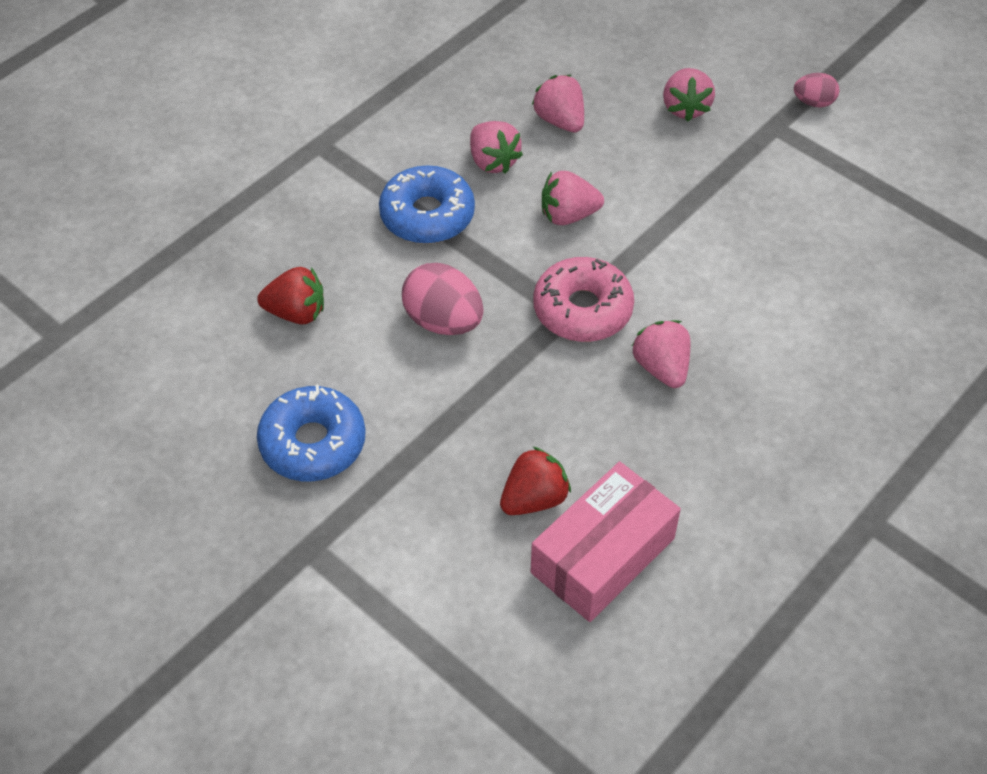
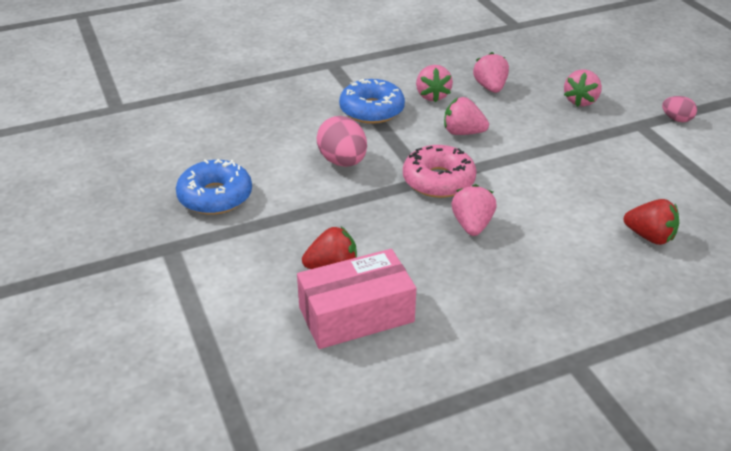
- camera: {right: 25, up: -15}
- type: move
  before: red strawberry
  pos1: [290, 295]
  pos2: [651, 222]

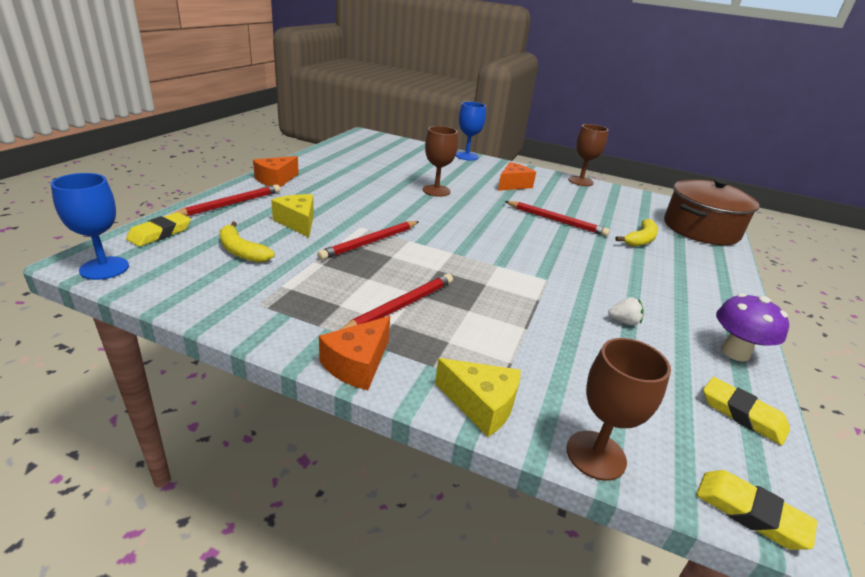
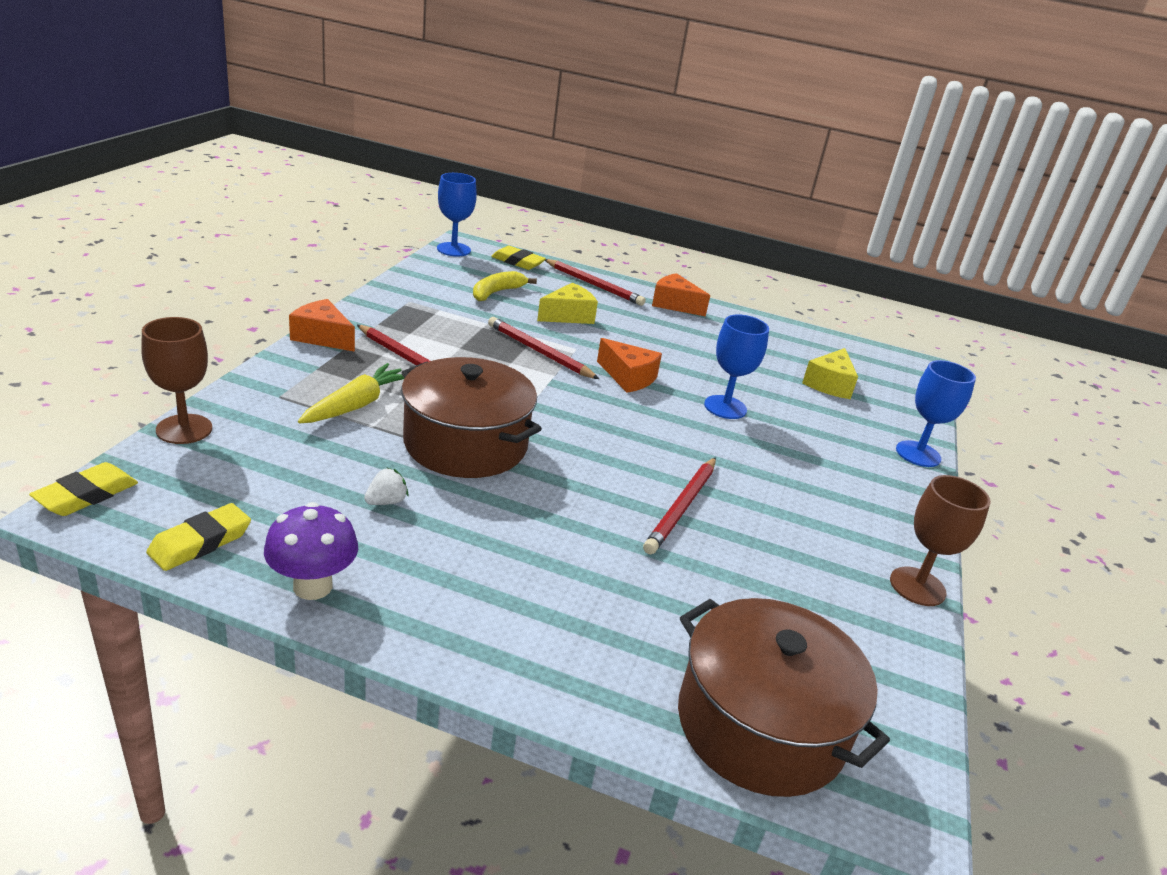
- camera: {right: 85, up: 0}
- type: recolor
  before: brown goblet
  after: blue goblet
  pos1: [440, 161]
  pos2: [736, 366]
- type: move
  before: yellow cheese
  pos1: [478, 397]
  pos2: [830, 373]
- type: move
  before: orange cheese
  pos1: [517, 176]
  pos2: [629, 365]
- type: rotate
  before: white strawberry
  pos1: [626, 311]
  pos2: [386, 486]
  turn: -135
- type: delete
  before: yellow banana
  pos1: [636, 233]
- type: insert
  after: yellow carrot
  pos2: [351, 393]
- type: insert
  after: brown pot
  pos2: [471, 417]

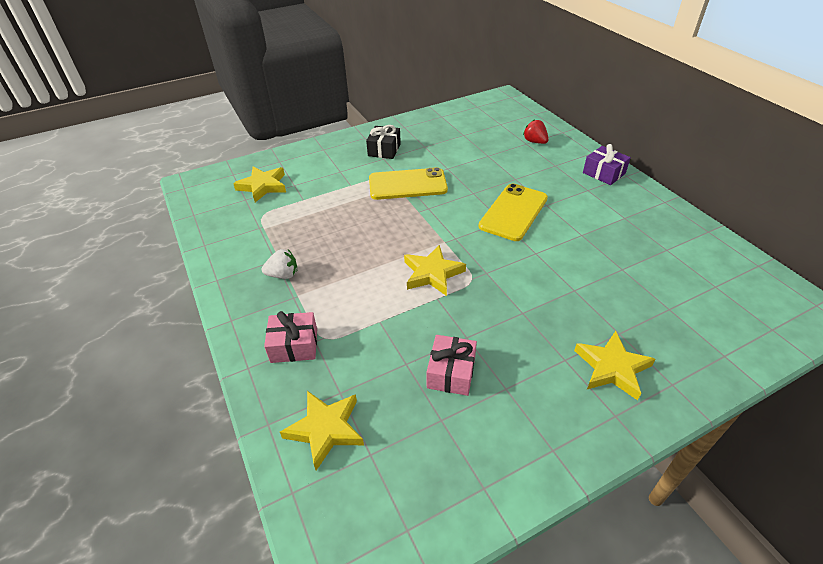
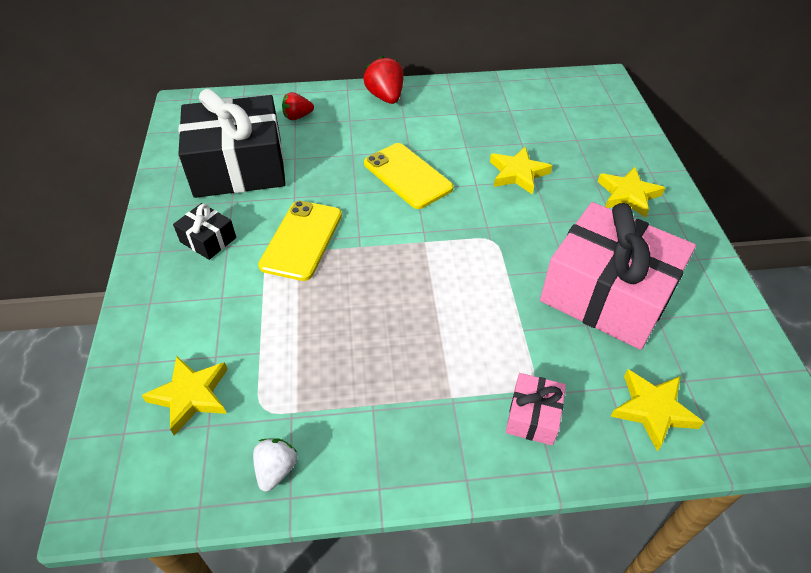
- camera: {right: -70, up: 5}
- type: move
  before: white strawberry
  pos1: [279, 264]
  pos2: [275, 465]
- type: move
  before: yellow star
  pos1: [435, 270]
  pos2: [521, 171]
- type: resize
  before: pink gift
  pos1: [452, 365]
  pos2: [618, 276]
  scale: 2.32
- type: replace
  before: purple gift
  after: red strawberry
  pos1: [607, 164]
  pos2: [383, 80]
- type: insert
  after: black gift
  pos2: [232, 143]

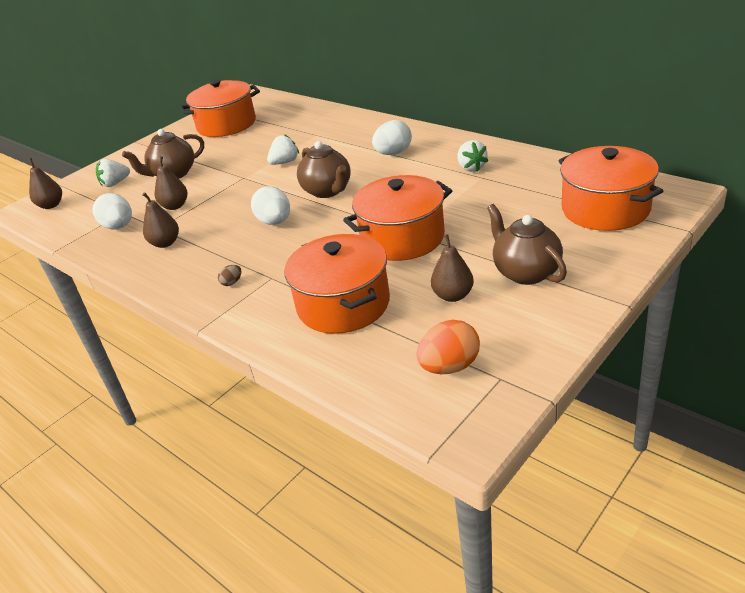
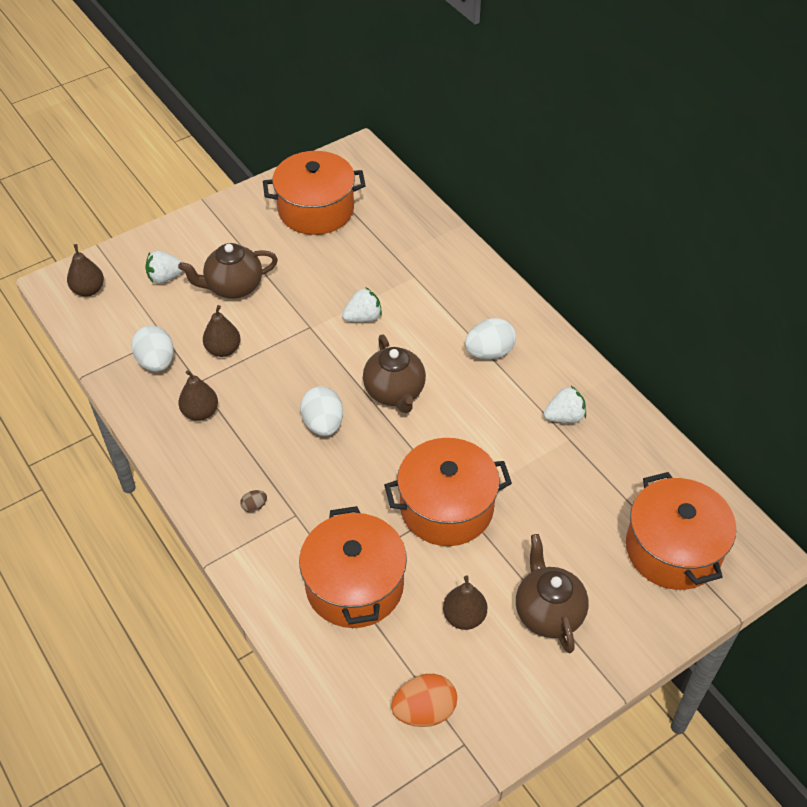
- camera: {right: 10, up: 15}
- type: rotate
  before: white strawberry
  pos1: [472, 156]
  pos2: [564, 404]
  turn: -105

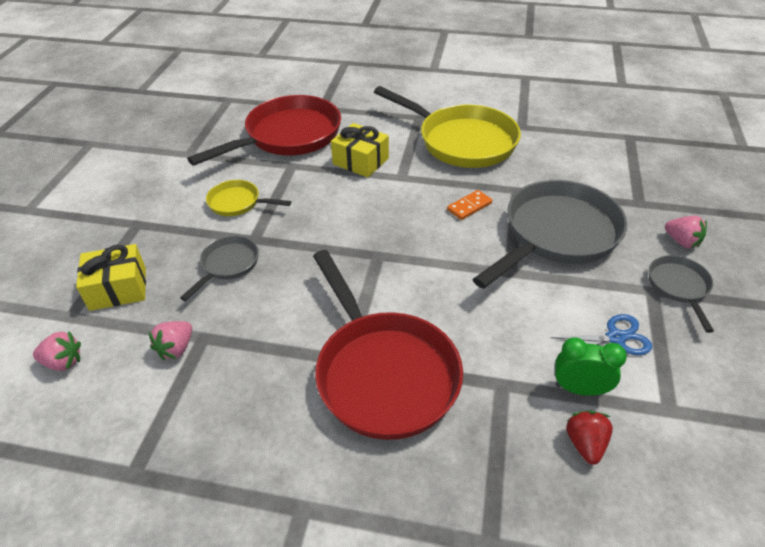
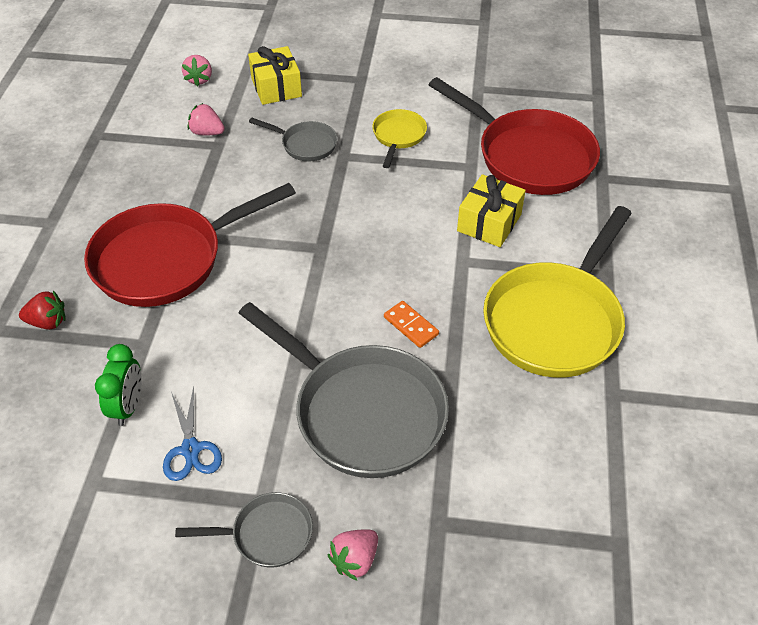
- camera: {right: 85, up: 5}
- type: move
  before: red strawberry
  pos1: [589, 437]
  pos2: [42, 310]

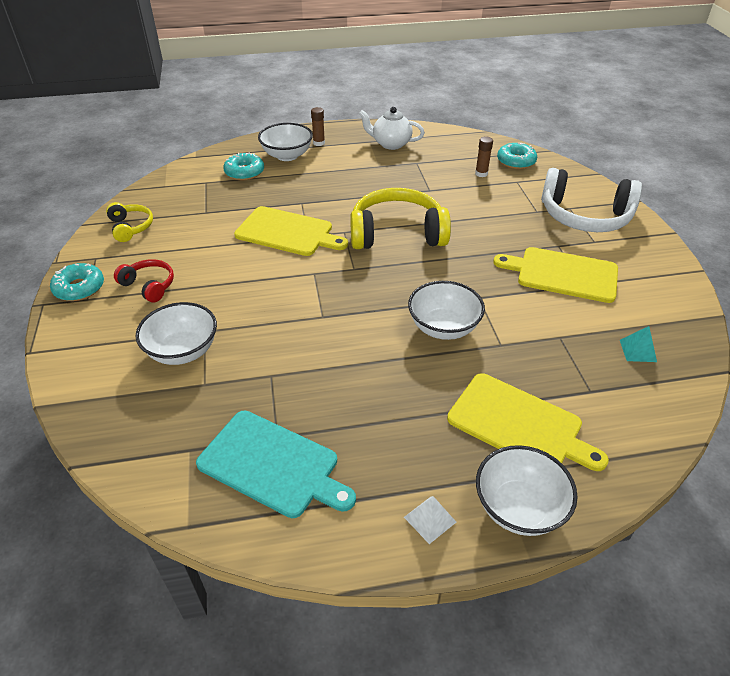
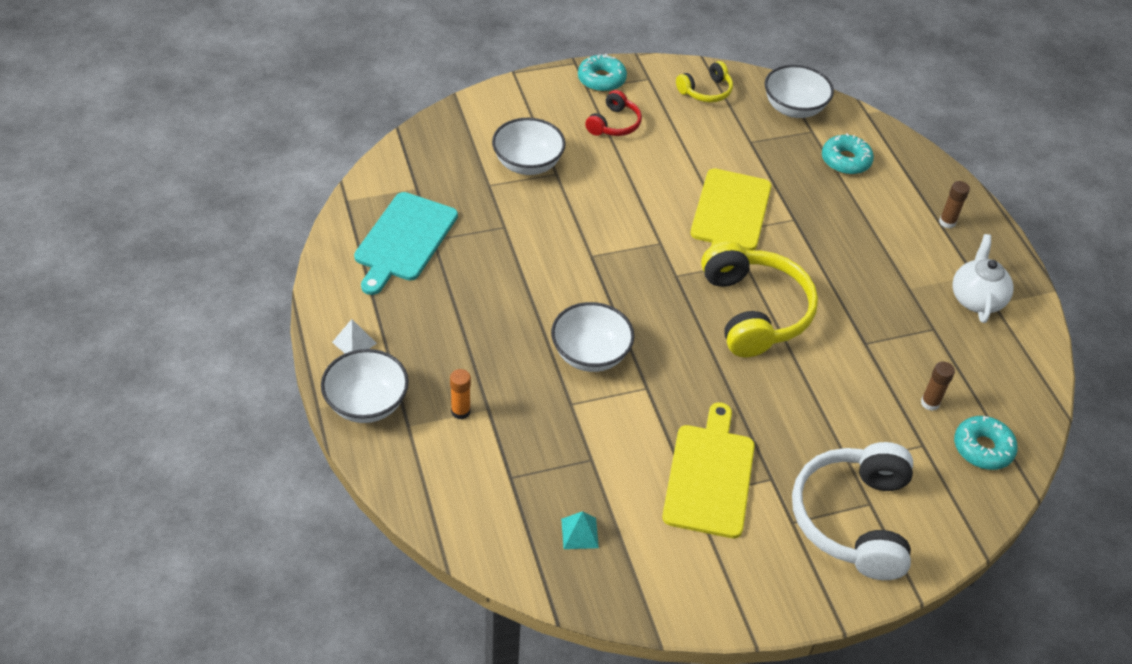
- camera: {right: 80, up: 5}
- type: move
  before: white bowl
  pos1: [285, 142]
  pos2: [799, 91]
- type: replace
  before: yellow cutting board
  after: orange glue stick
  pos1: [528, 422]
  pos2: [460, 394]

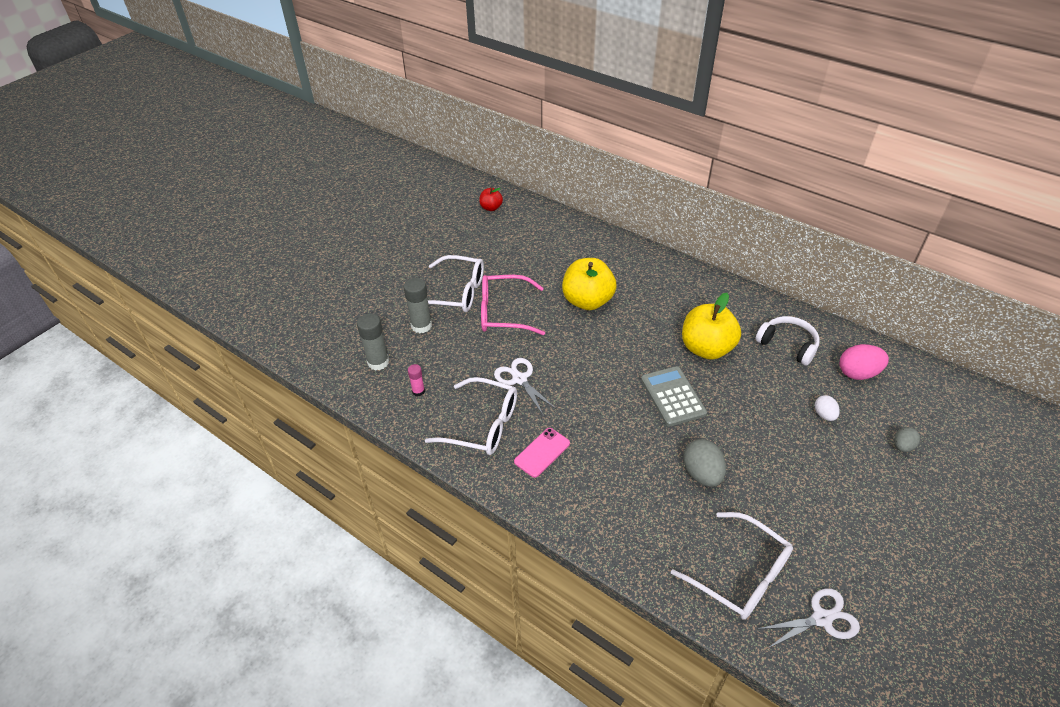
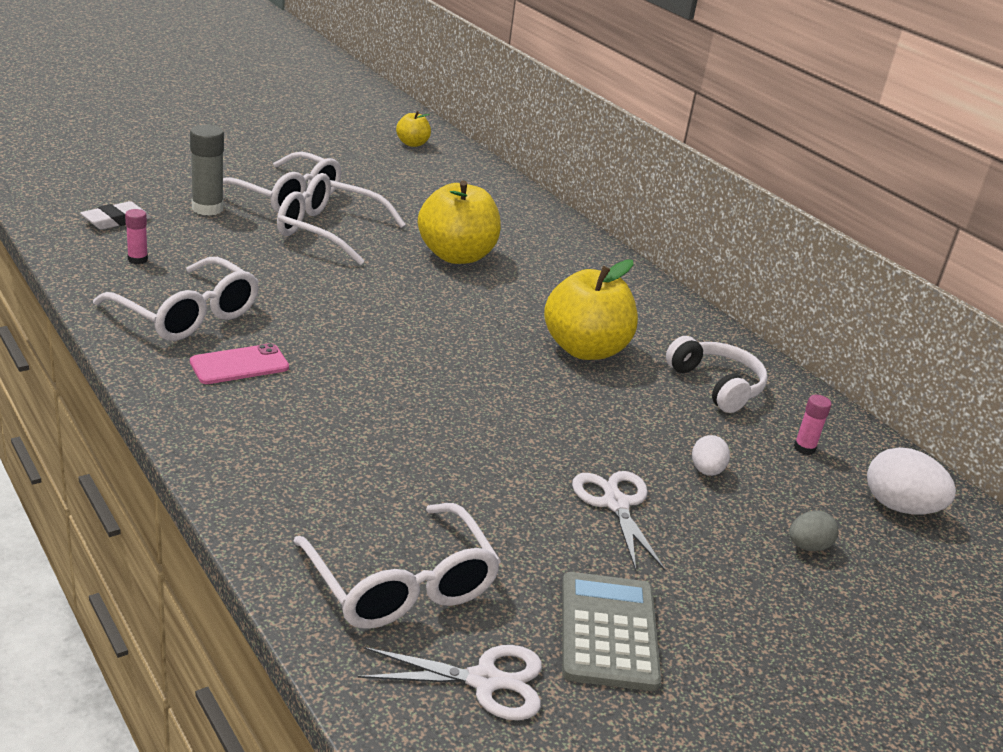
- camera: {right: 15, up: -15}
- type: replace
  before: grey glue stick
  after: white eraser
  pos1: [373, 342]
  pos2: [115, 215]
- type: recolor
  before: red apple
  after: yellow apple
  pos1: [491, 199]
  pos2: [413, 129]
- type: recolor
  before: pink glasses
  after: white glasses
  pos1: [513, 305]
  pos2: [341, 219]
- type: move
  before: white scissors
  pos1: [525, 387]
  pos2: [619, 521]
- type: move
  before: grey calculator
  pos1: [674, 396]
  pos2: [611, 631]
- type: delete
  before: grey egg
  pos1: [704, 463]
- type: replace
  before: pink egg
  after: pink glue stick
  pos1: [864, 362]
  pos2: [813, 425]
- type: insert
  after: white egg
  pos2: [911, 480]

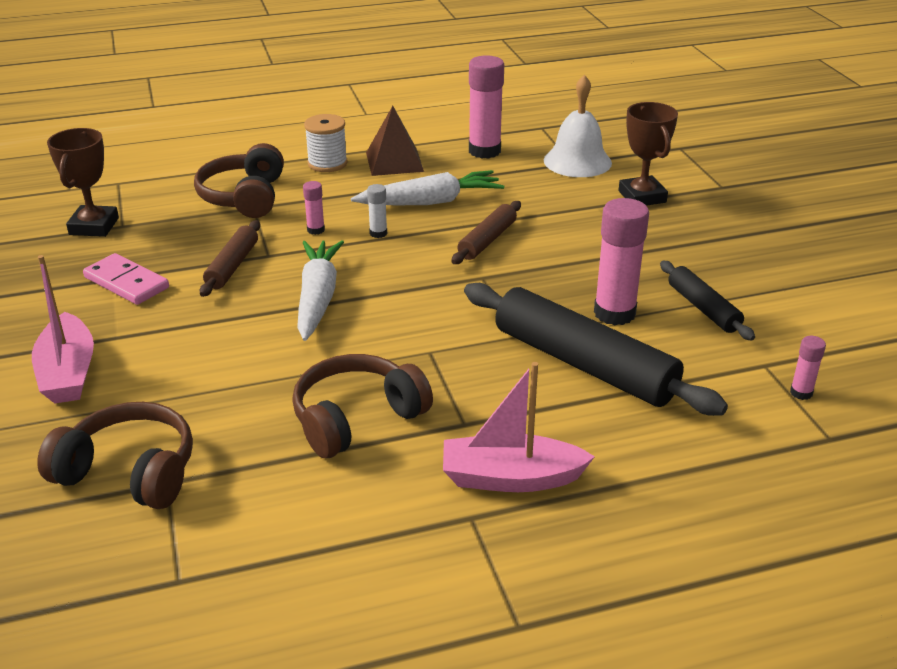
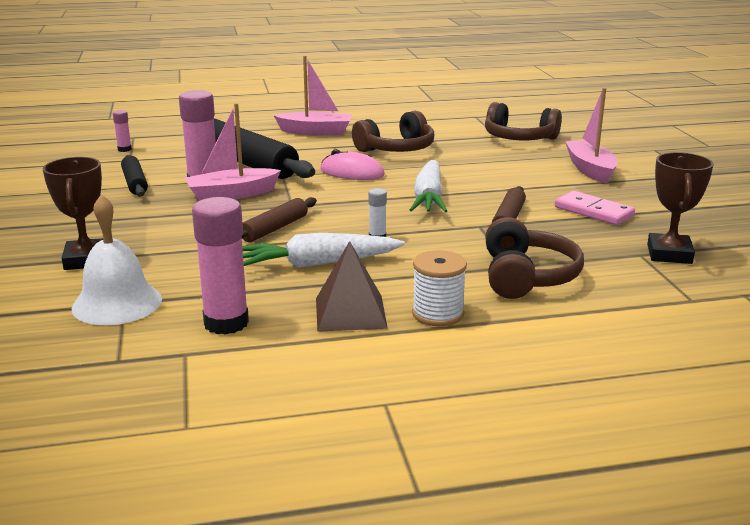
- camera: {right: -175, up: -10}
- type: delete
  before: pink glue stick
  pos1: [314, 208]
- type: insert
  after: pink boat
  pos2: [233, 152]
- type: insert
  after: pink mouse
  pos2: [352, 164]

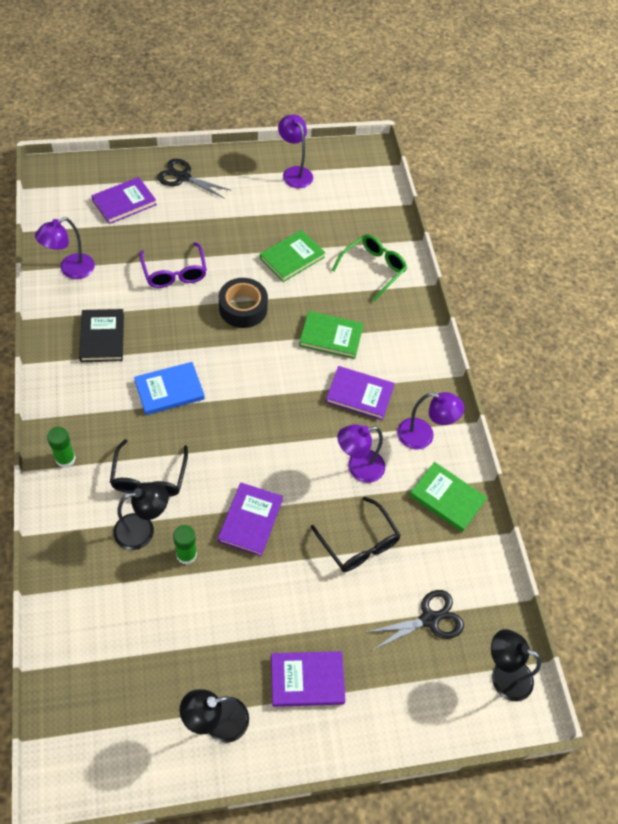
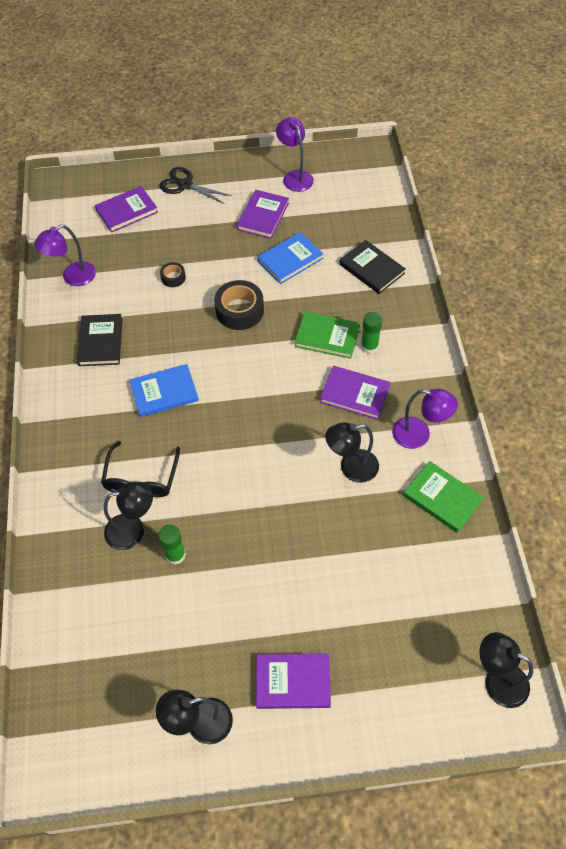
- camera: {right: 10, up: 0}
- type: move
  before: green glue stick
  pos1: [61, 447]
  pos2: [371, 333]
- type: replace
  before: purple glasses
  after: black tape
  pos1: [173, 265]
  pos2: [173, 274]
- type: move
  before: purple book
  pos1: [250, 519]
  pos2: [263, 214]
- type: recolor
  before: green book
  after: blue book
  pos1: [292, 256]
  pos2: [290, 258]
- type: delete
  before: black glasses
  pos1: [356, 534]
- type: replace
  before: green glasses
  after: black book
  pos1: [369, 268]
  pos2: [372, 267]
- type: recolor
  before: purple lamp
  after: black lamp
  pos1: [361, 453]
  pos2: [352, 452]
- type: delete
  before: black scissors
  pos1: [415, 620]

